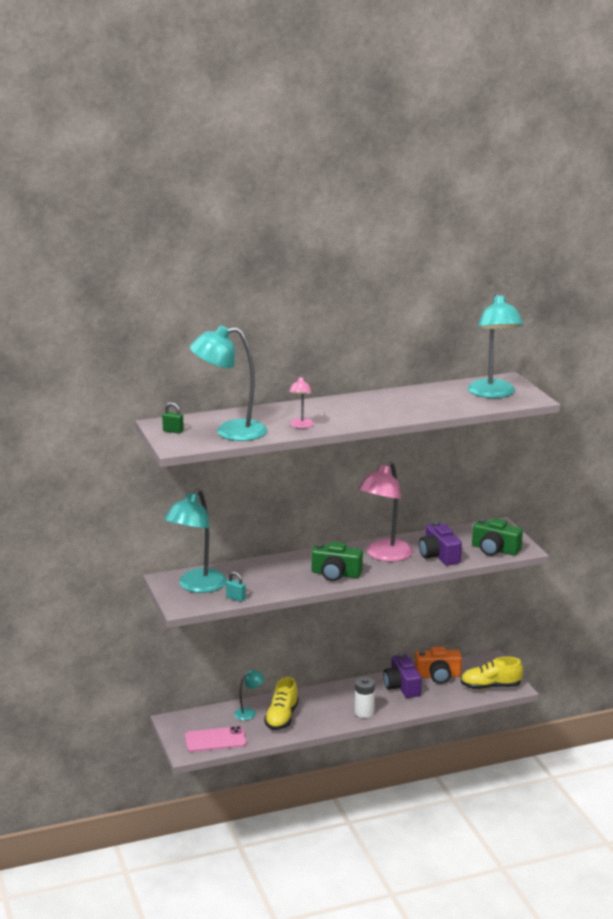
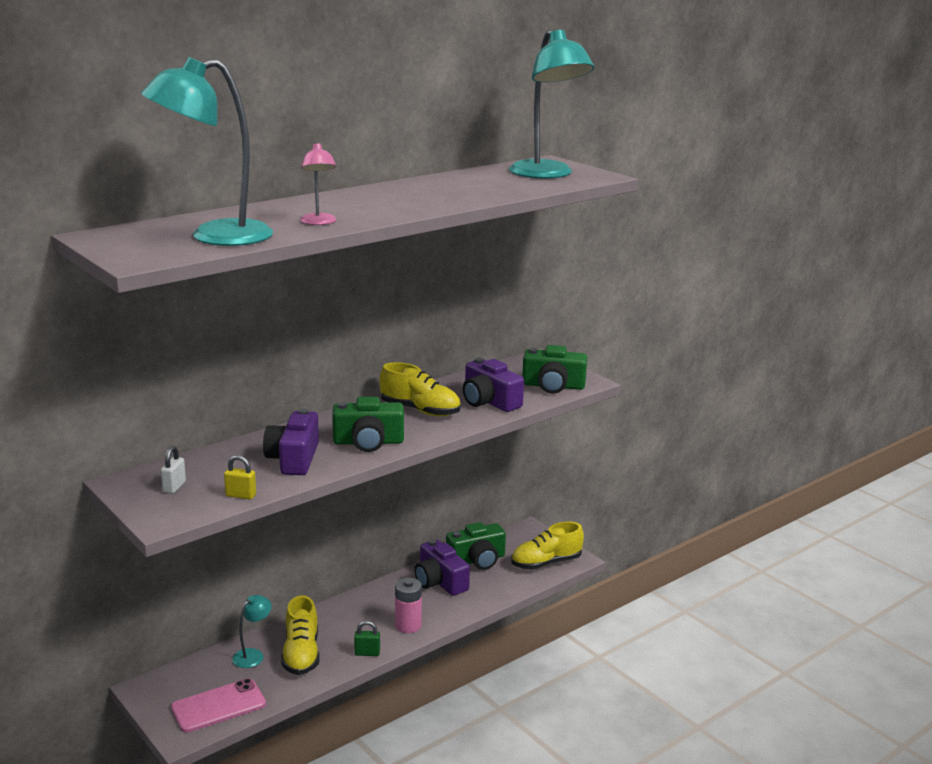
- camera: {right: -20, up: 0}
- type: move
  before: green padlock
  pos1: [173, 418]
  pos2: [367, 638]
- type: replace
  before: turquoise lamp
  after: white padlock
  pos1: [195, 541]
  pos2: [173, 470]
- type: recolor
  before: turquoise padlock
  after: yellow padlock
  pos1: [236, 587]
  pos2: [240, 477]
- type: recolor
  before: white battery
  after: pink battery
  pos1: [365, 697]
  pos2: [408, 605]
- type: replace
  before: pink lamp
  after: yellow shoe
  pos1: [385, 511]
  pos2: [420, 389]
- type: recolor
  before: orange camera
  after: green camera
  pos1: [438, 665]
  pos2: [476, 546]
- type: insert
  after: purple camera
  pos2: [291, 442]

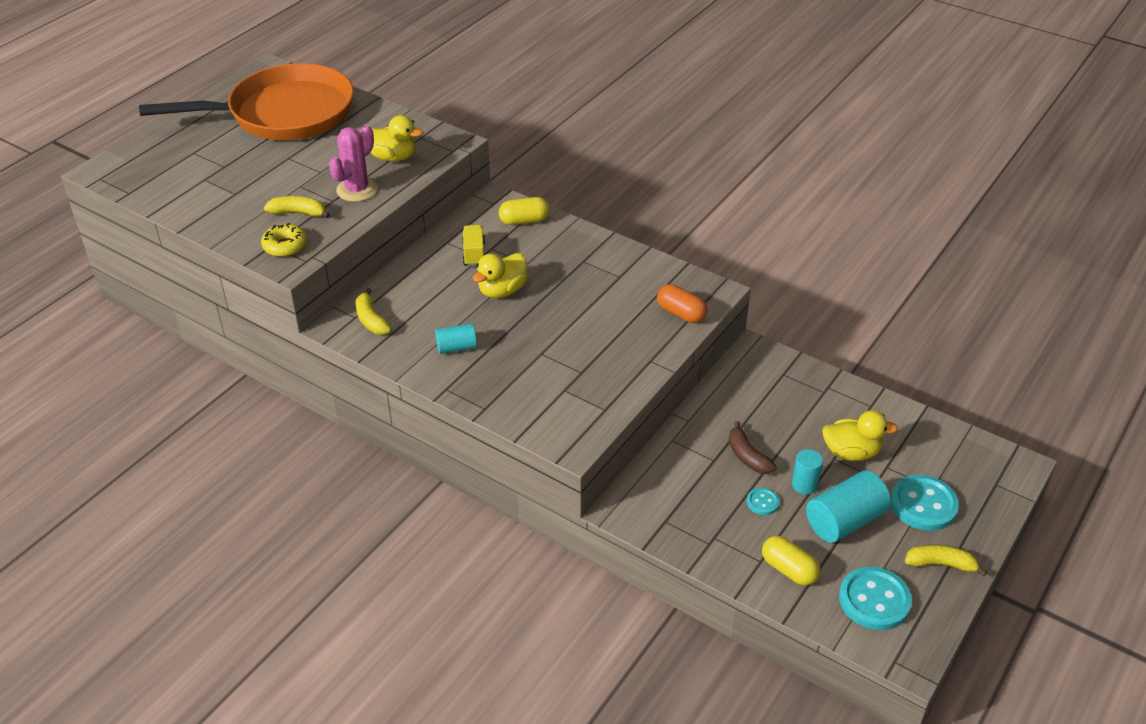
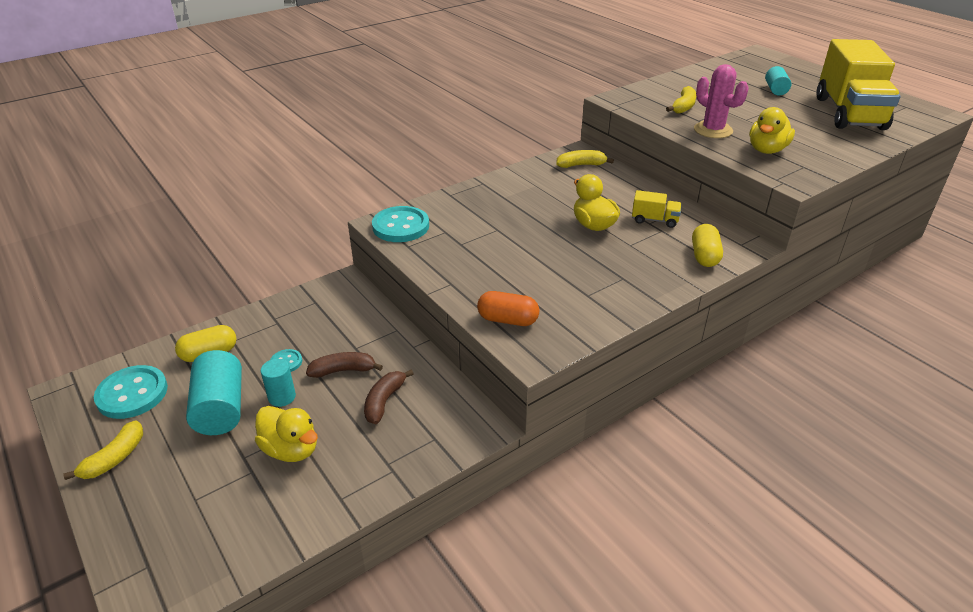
- camera: {right: 110, up: -5}
- type: replace
  before: orange pan
  after: yellow truck
  pos1: [246, 101]
  pos2: [858, 84]
- type: delete
  before: yellow donut
  pos1: [284, 240]
- type: move
  before: turquoise cylinder
  pos1: [456, 338]
  pos2: [778, 80]
- type: rotate
  before: orange capsule
  pos1: [682, 303]
  pos2: [508, 308]
  turn: 45
- type: rotate
  before: yellow duck
  pos1: [860, 435]
  pos2: [286, 434]
  turn: -75
- type: move
  before: turquoise button
  pos1: [925, 503]
  pos2: [400, 224]
- type: insert
  after: brown banana
  pos2: [389, 397]

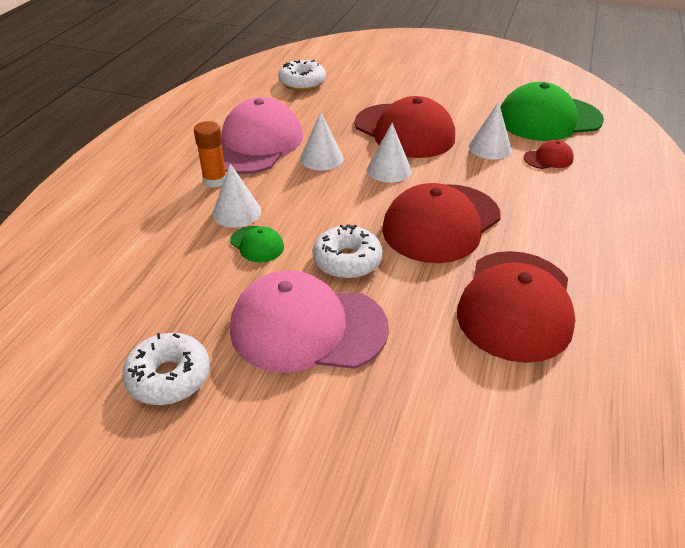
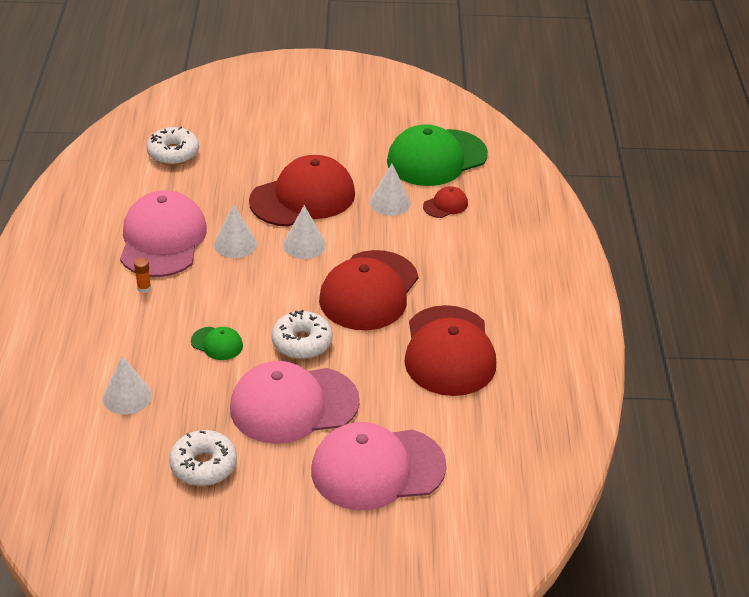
- camera: {right: -20, up: 0}
- type: resize
  before: orange glue stick
  pos1: [210, 154]
  pos2: [142, 275]
  scale: 0.59
- type: move
  before: white cone
  pos1: [236, 196]
  pos2: [127, 385]
- type: rotate
  before: red cap
  pos1: [405, 127]
  pos2: [302, 191]
  turn: -60
- type: insert
  after: pink cap
  pos2: [378, 466]

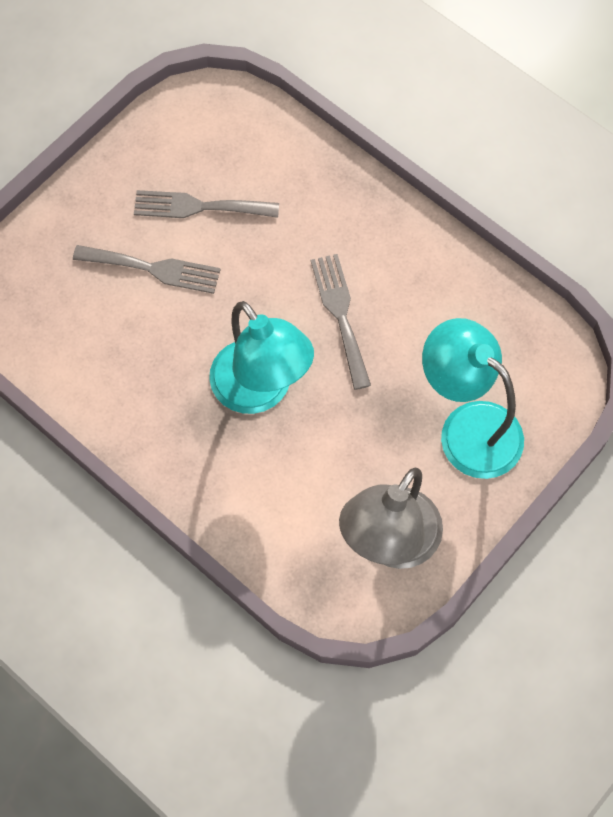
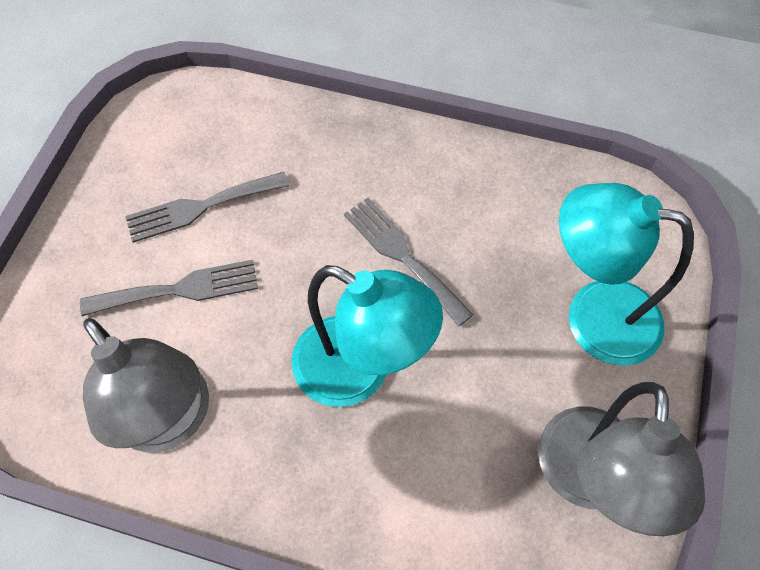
- camera: {right: -25, up: -5}
- type: insert
  after: grey lamp
  pos2: [146, 385]

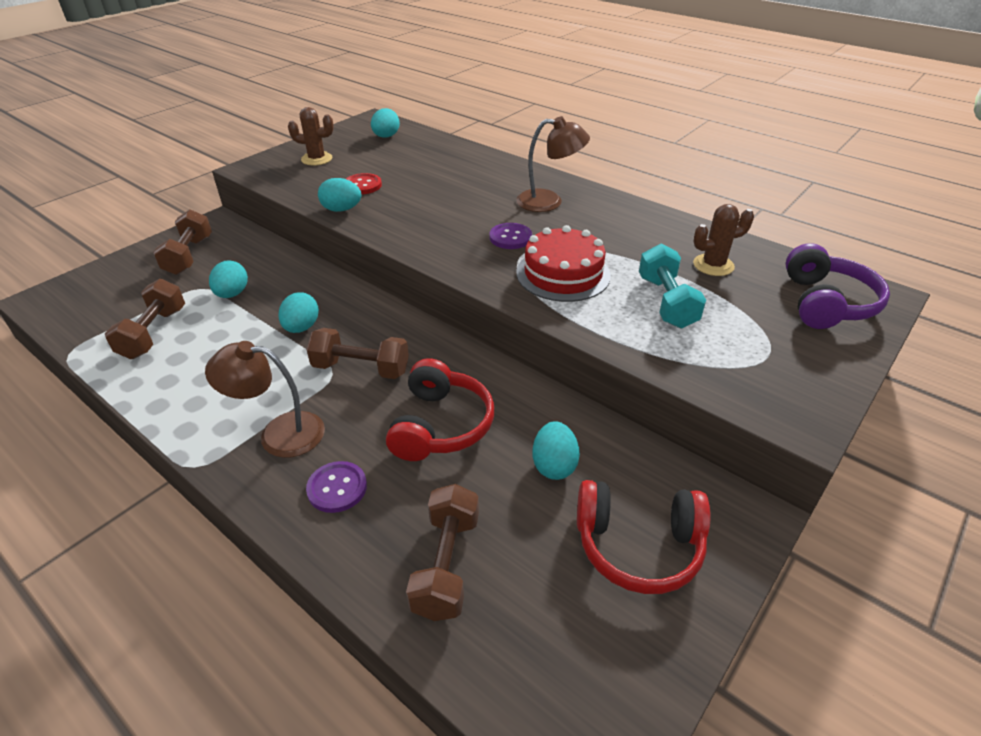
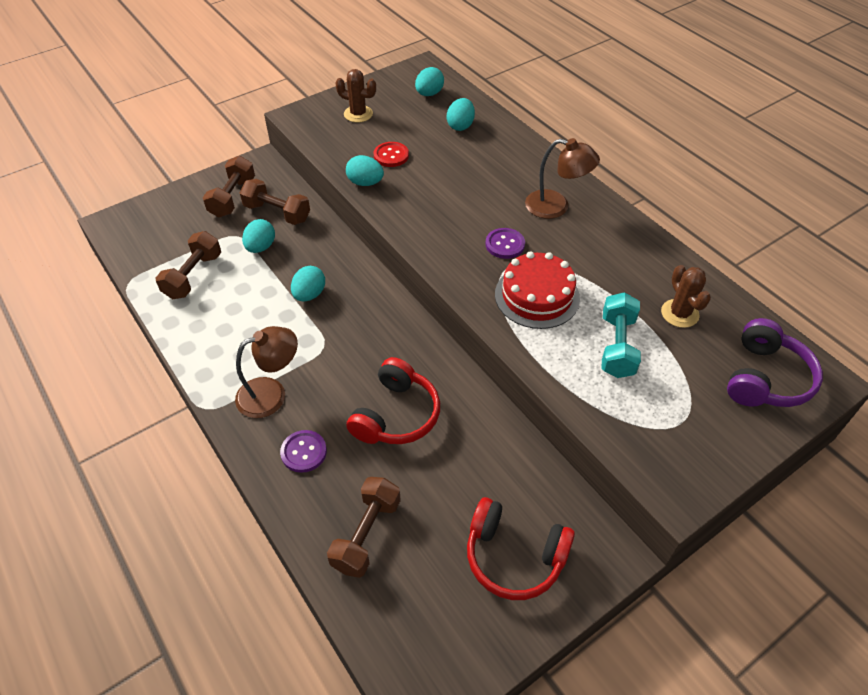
- camera: {right: 15, up: 10}
- type: rotate
  before: brown lamp
  pos1: [265, 399]
  pos2: [266, 372]
  turn: 135
- type: move
  before: brown dumbbell
  pos1: [358, 353]
  pos2: [275, 202]
- type: move
  before: turquoise egg
  pos1: [556, 450]
  pos2: [461, 114]
- type: rotate
  before: brown cactus
  pos1: [723, 240]
  pos2: [686, 296]
  turn: 75

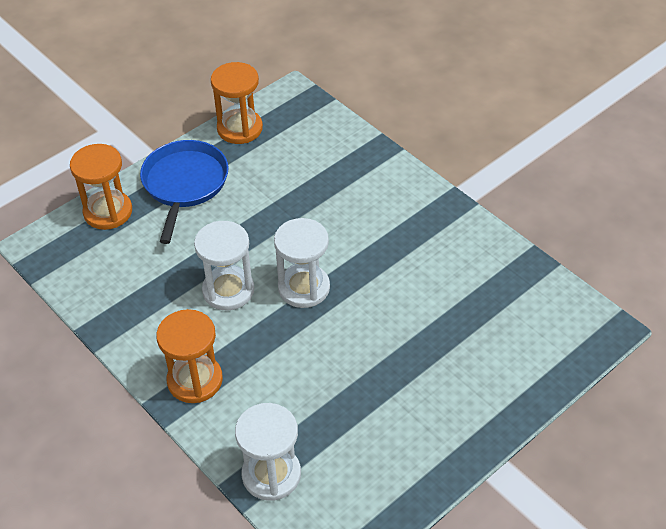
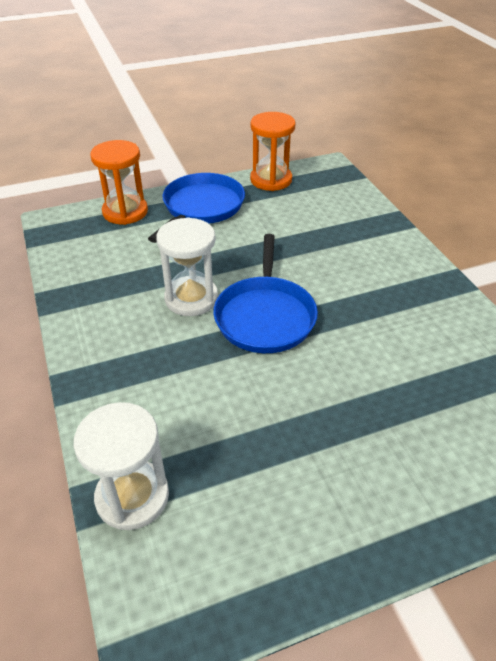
- camera: {right: 20, up: -5}
- type: delete
  before: orange hourglass
  pos1: [189, 356]
- type: replace
  before: white hourglass
  after: blue pan
  pos1: [302, 263]
  pos2: [265, 293]

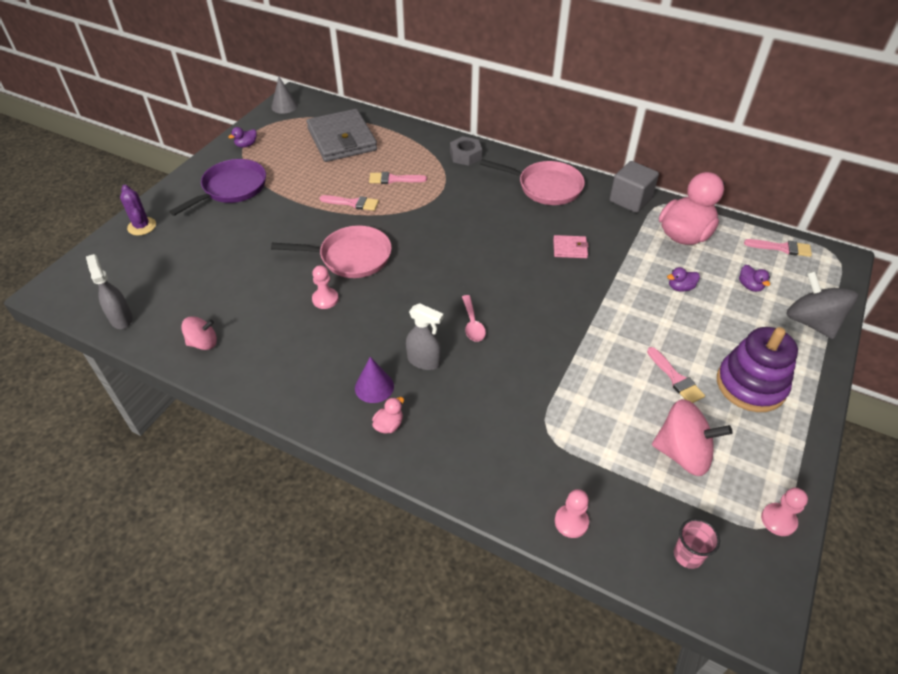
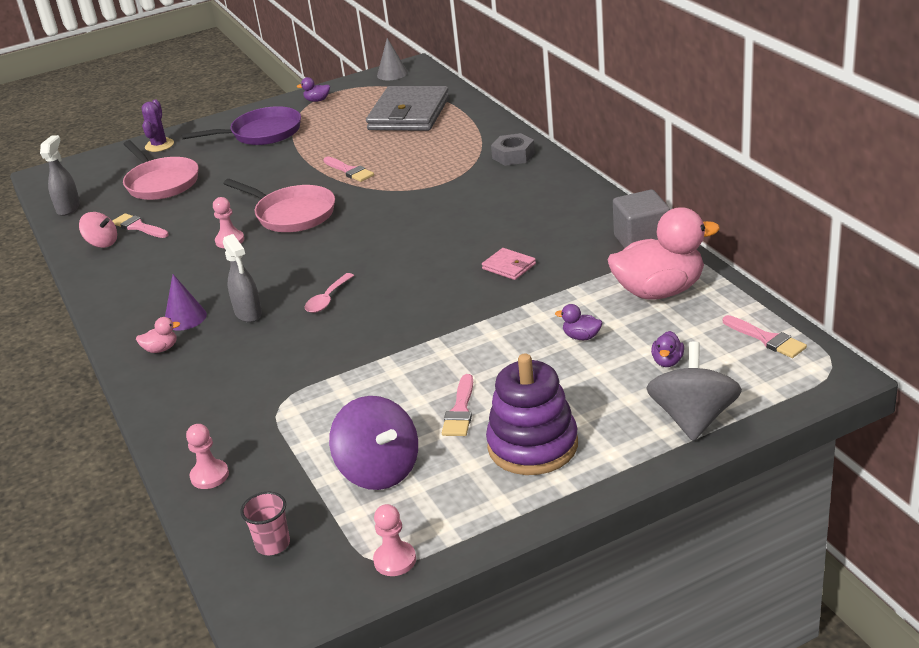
- camera: {right: 40, up: -15}
- type: move
  before: pink brush
  pos1: [398, 178]
  pos2: [141, 225]
- type: move
  before: pink pan
  pos1: [532, 182]
  pos2: [161, 170]
- type: recolor
  before: pink spinning top
  after: purple spinning top
  pos1: [692, 437]
  pos2: [373, 443]

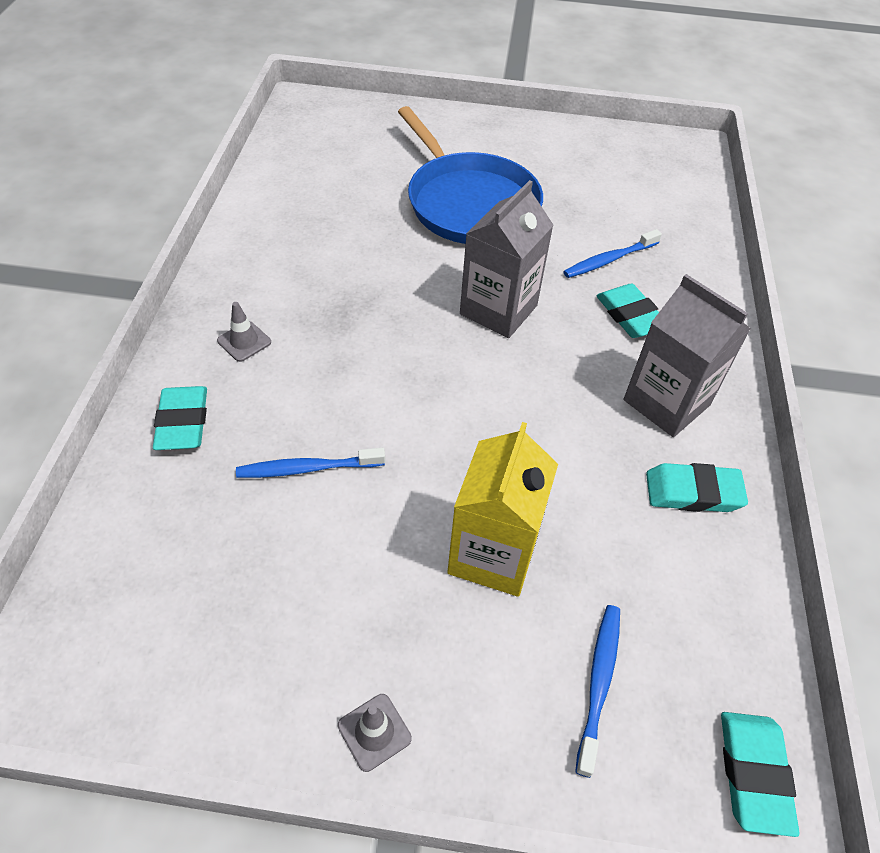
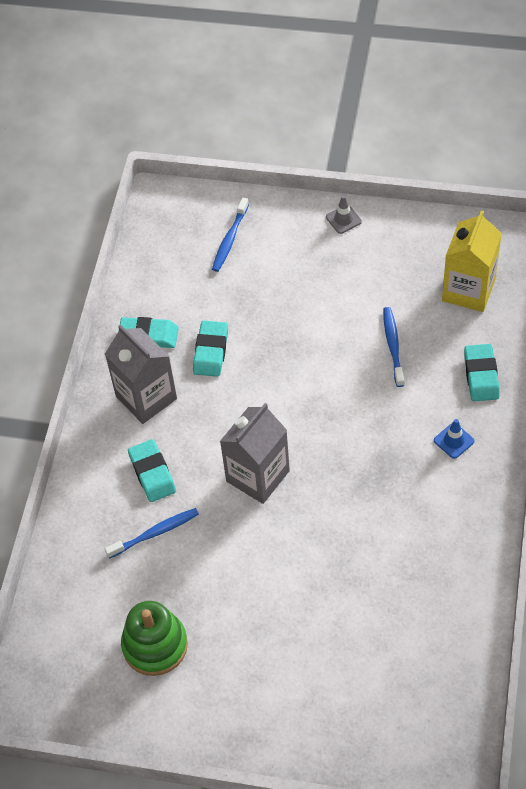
- camera: {right: -170, up: 5}
- type: recolor
  before: grey traffic cone
  after: blue traffic cone
  pos1: [244, 332]
  pos2: [454, 439]
- type: rotate
  before: blue toothbrush
  pos1: [310, 463]
  pos2: [393, 347]
  turn: -90
- type: delete
  before: blue pan
  pos1: [470, 175]
- type: move
  before: yellow carton
  pos1: [502, 509]
  pos2: [472, 261]
- type: move
  before: turquoise eraser
  pos1: [760, 774]
  pos2: [210, 349]
- type: insert
  after: green stacking toy
  pos2: [154, 638]

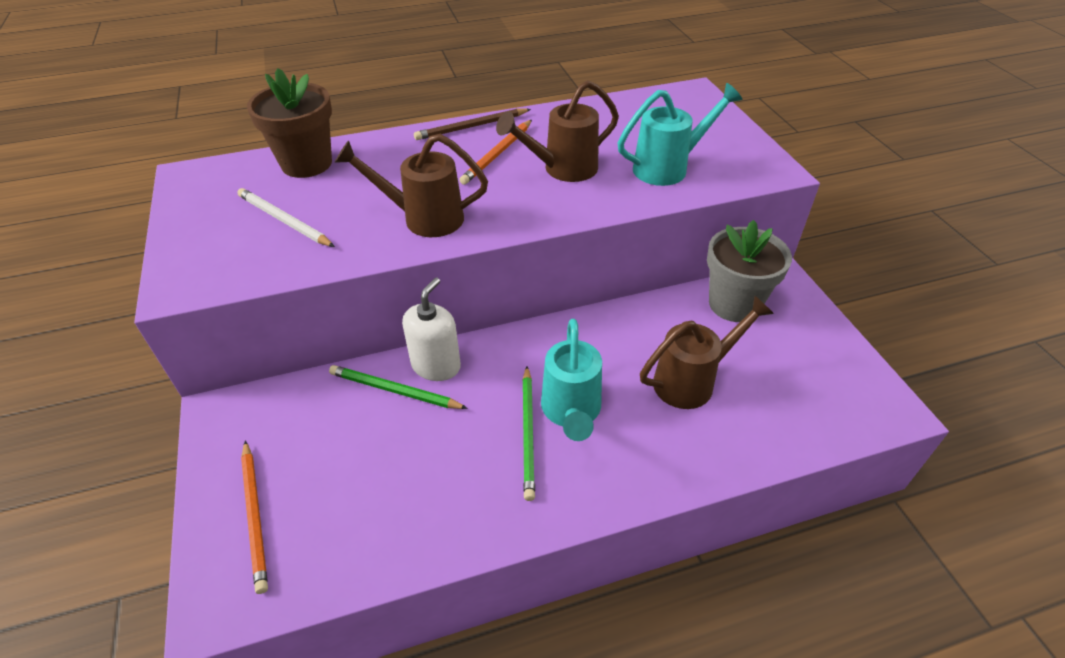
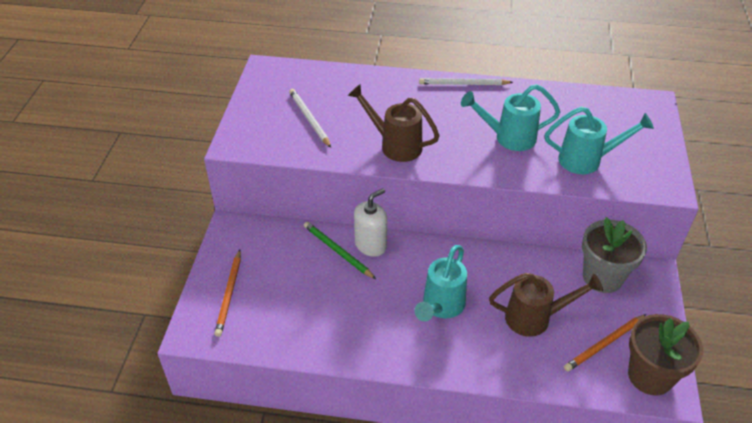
- camera: {right: 25, up: 0}
- type: move
  before: brown flower pot
  pos1: [289, 123]
  pos2: [665, 354]
- type: recolor
  before: brown pencil
  after: white pencil
  pos1: [472, 124]
  pos2: [466, 81]
- type: move
  before: orange pencil
  pos1: [496, 152]
  pos2: [605, 343]
- type: recolor
  before: brown watering can
  after: turquoise watering can
  pos1: [557, 131]
  pos2: [510, 117]
- type: delete
  before: green pencil
  pos1: [528, 433]

